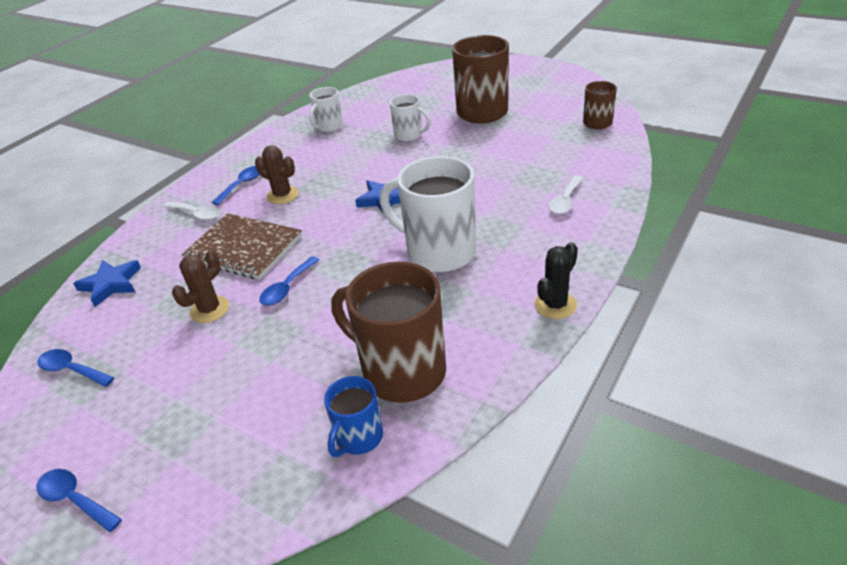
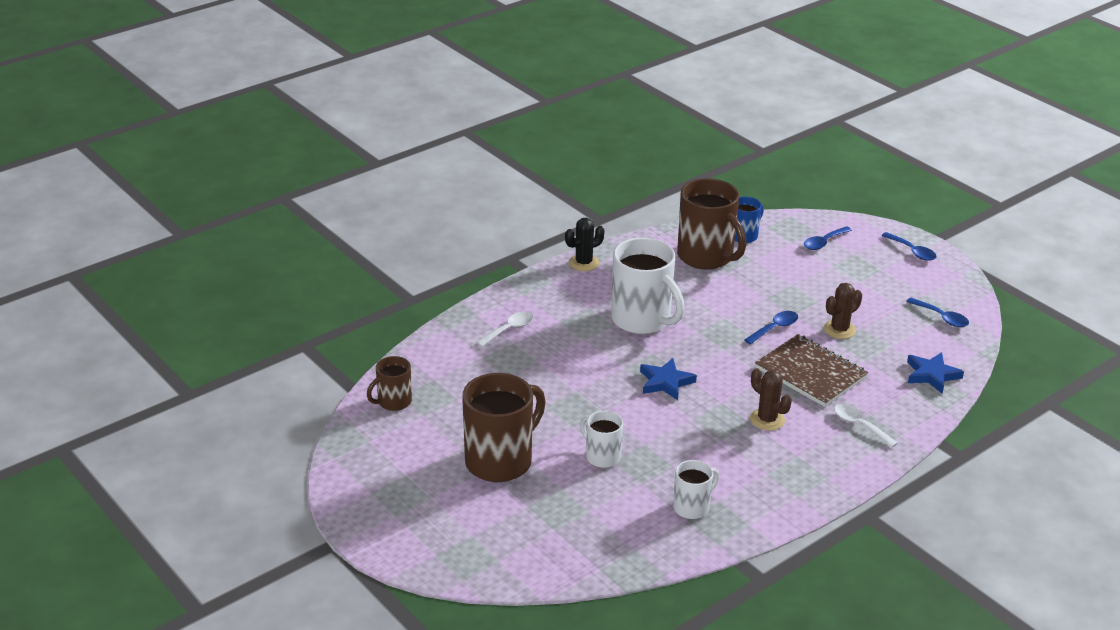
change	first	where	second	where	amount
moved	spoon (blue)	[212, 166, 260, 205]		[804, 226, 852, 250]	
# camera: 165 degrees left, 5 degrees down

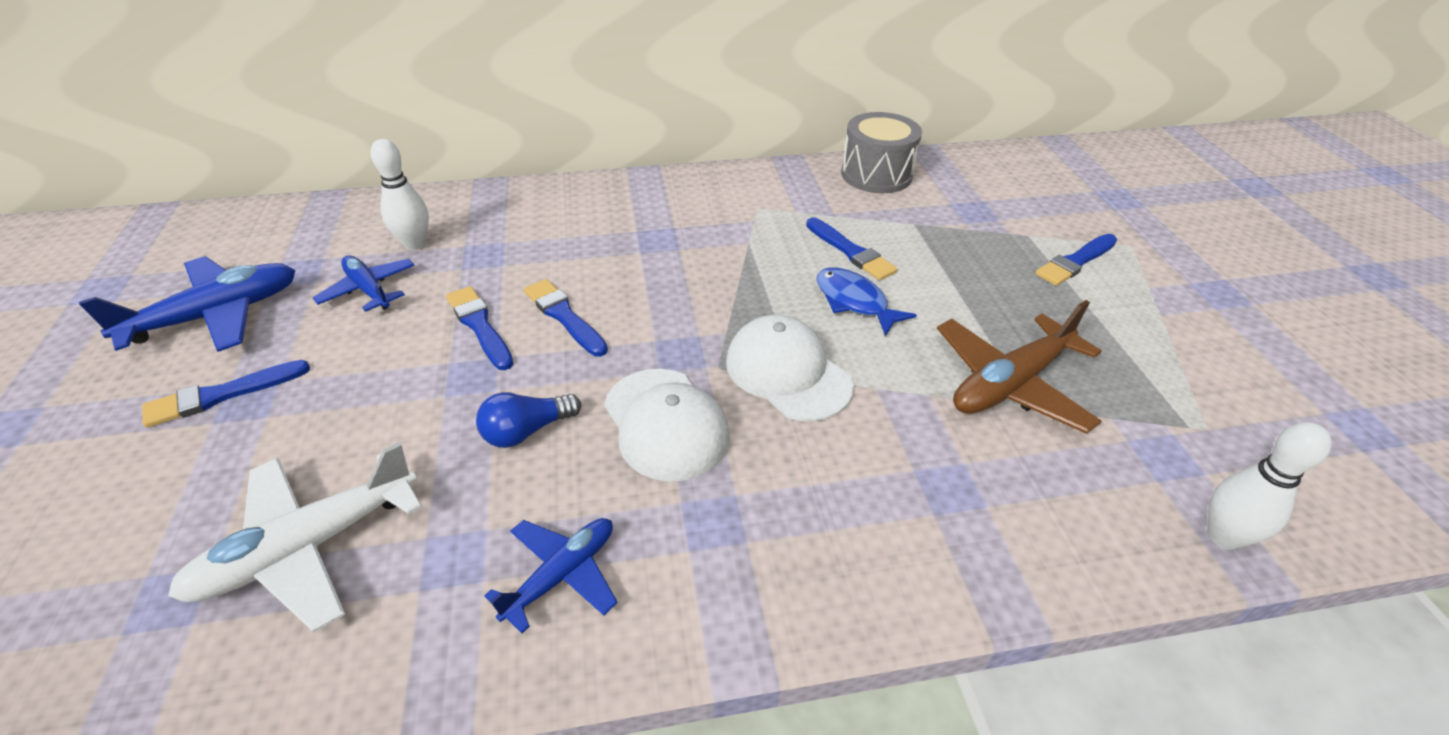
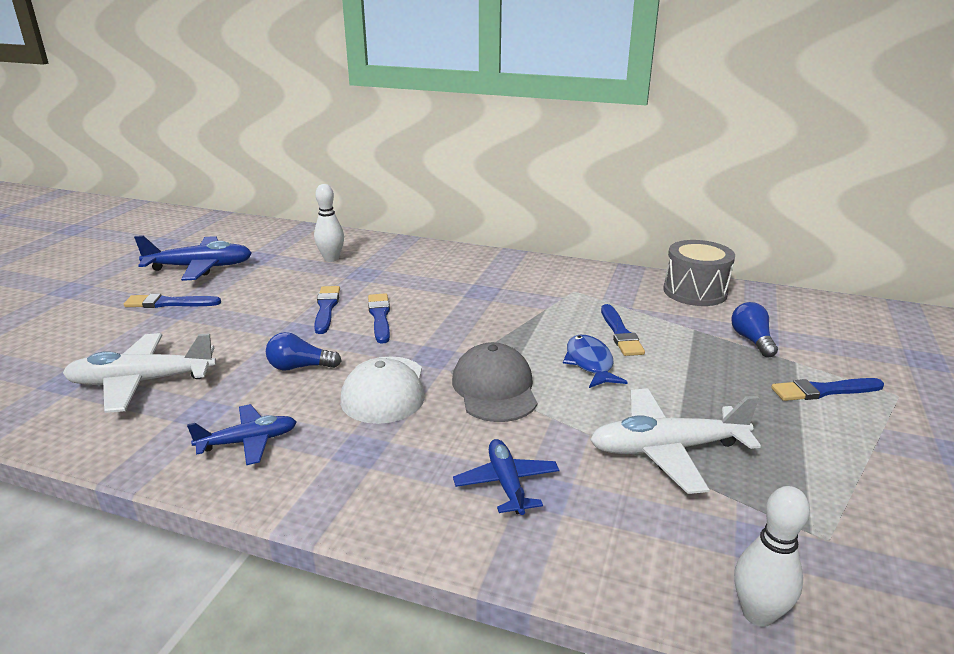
change	first	where	second	where	amount
added			light bulb (blue)	[731, 302, 778, 358]	
moved	plane (blue)	[313, 255, 415, 312]		[453, 439, 560, 515]	
recoloured	cap (white)	[726, 315, 854, 421]	cap (grey)	[452, 342, 537, 422]	
recoloured	plane (brown)	[937, 300, 1102, 434]	plane (white)	[590, 388, 761, 494]	
# camera: 30 degrees right, 15 degrees down

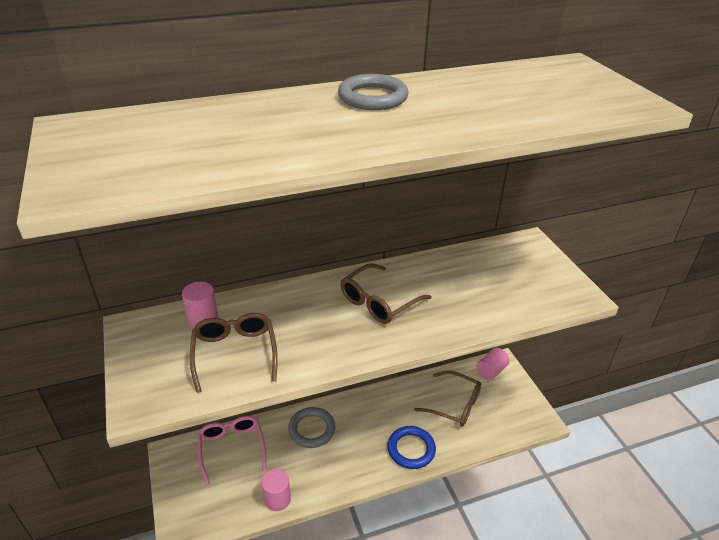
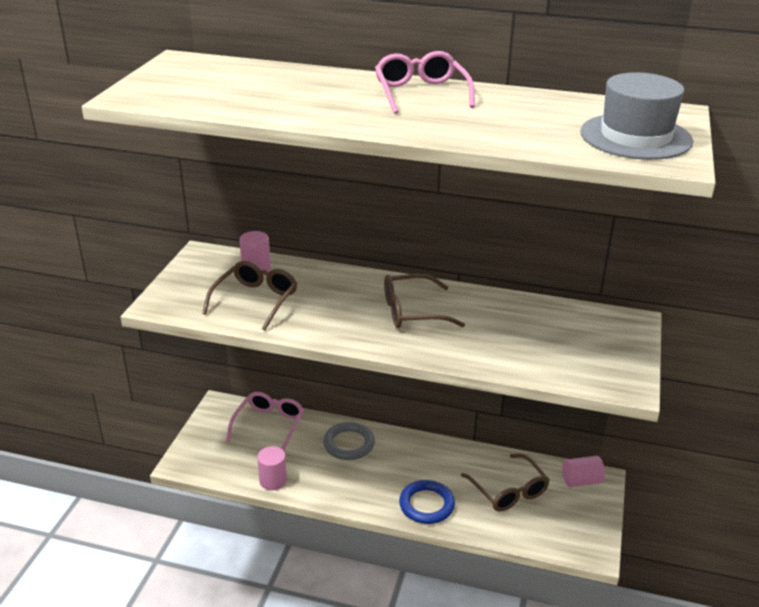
change	first	where	second	where	amount
added			hat (grey)	[580, 72, 693, 160]	
replaced	ring (grey)	[338, 74, 409, 110]	glasses (pink)	[375, 51, 475, 114]	
# camera: 35 degrees right, 5 degrees down

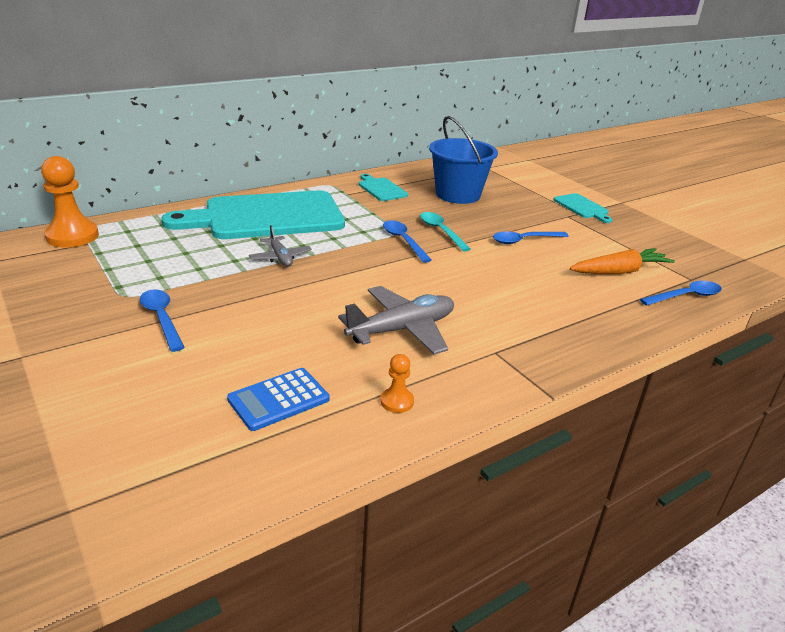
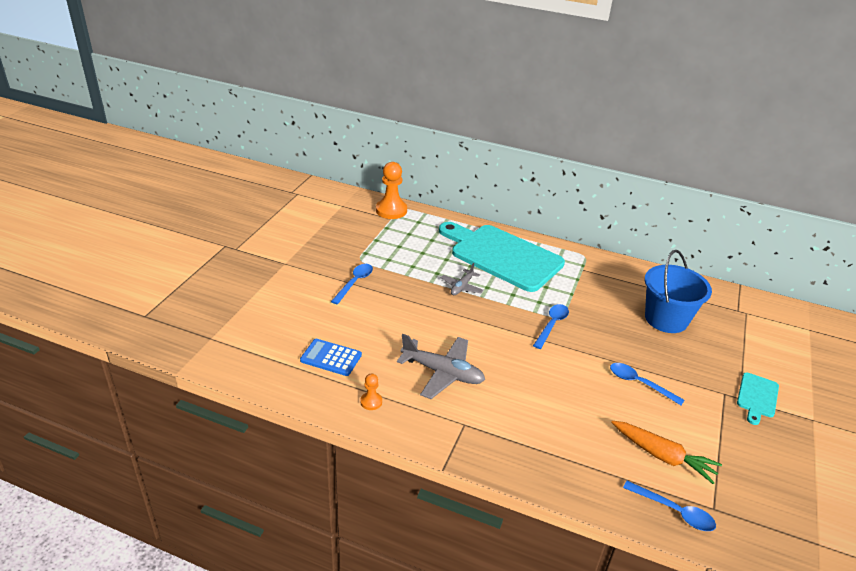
change	first	where	second	where	amount
removed	cutting board (turquoise)	[359, 174, 408, 201]			
removed	spoon (turquoise)	[420, 212, 471, 252]			
# camera: 55 degrees right, 5 degrees up

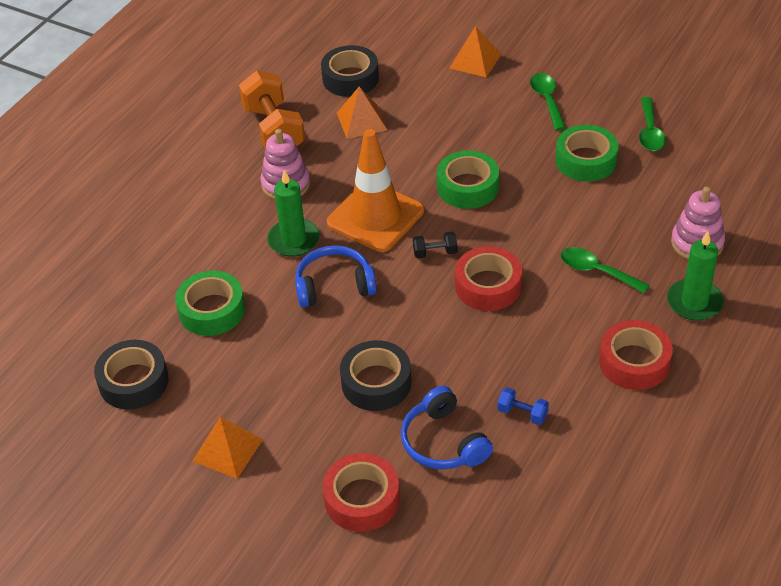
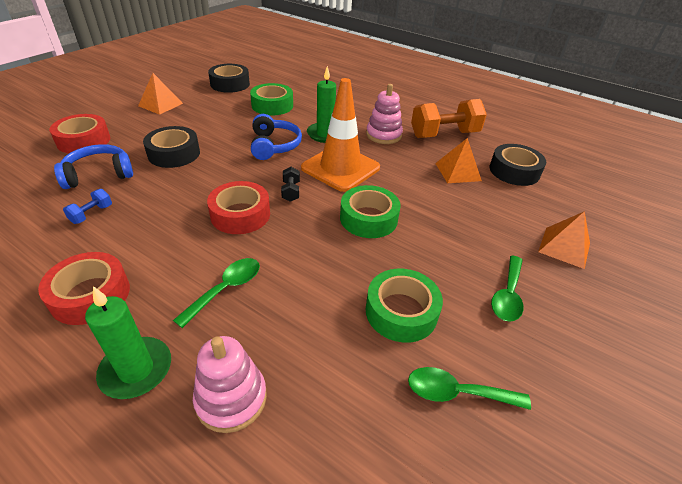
change	first	where	second	where	amount
turned	spoon (green)	[530, 73, 566, 130]		[491, 256, 524, 322]	120 degrees clockwise
# camera: 90 degrees right, 5 degrees down

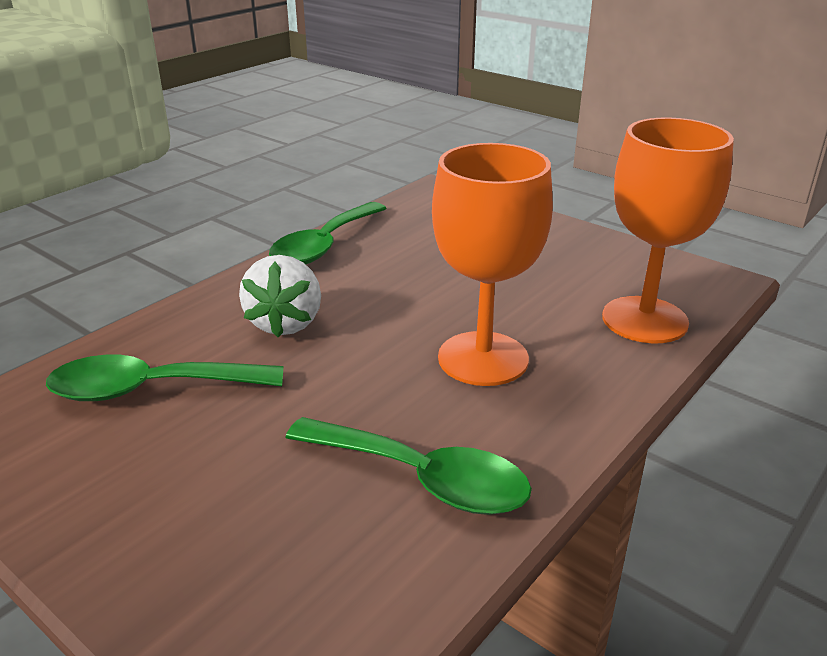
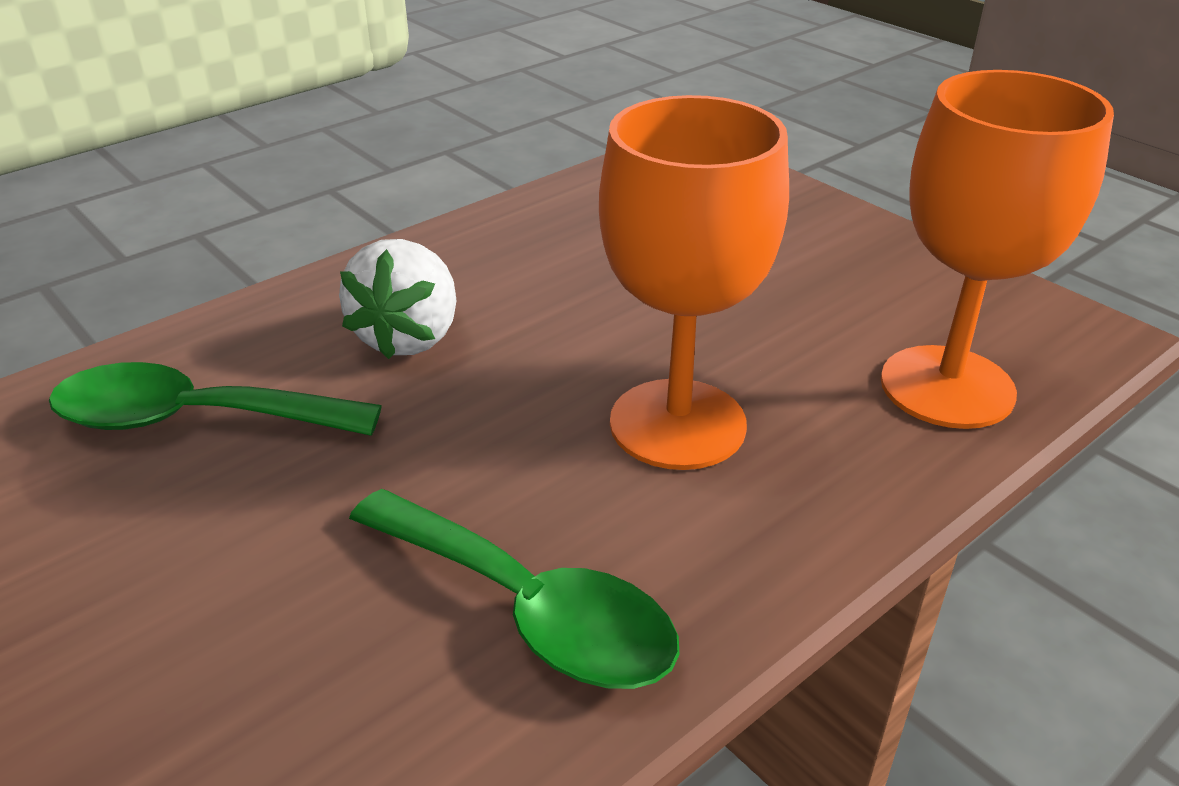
change	first	where	second	where	amount
removed	spoon (green)	[269, 202, 386, 264]			
# camera: 10 degrees right, 5 degrees up

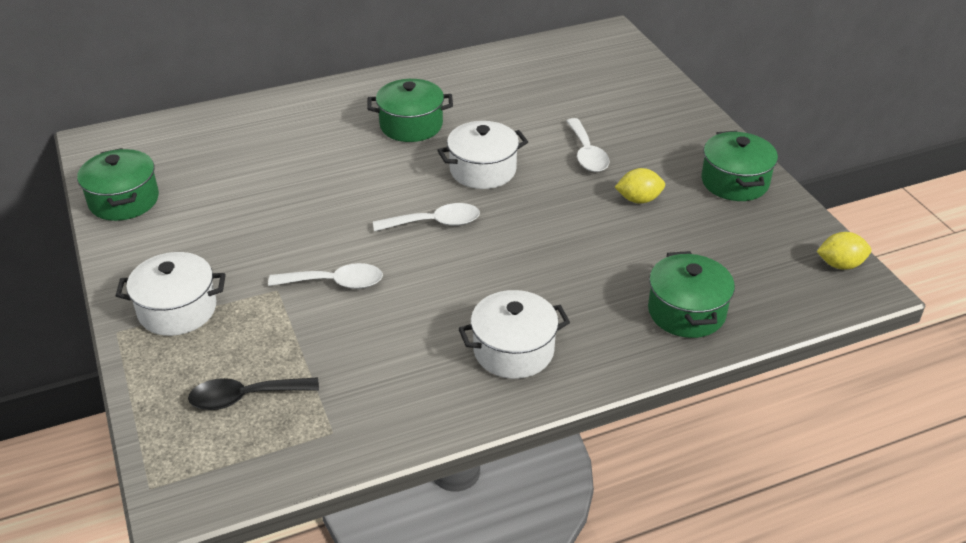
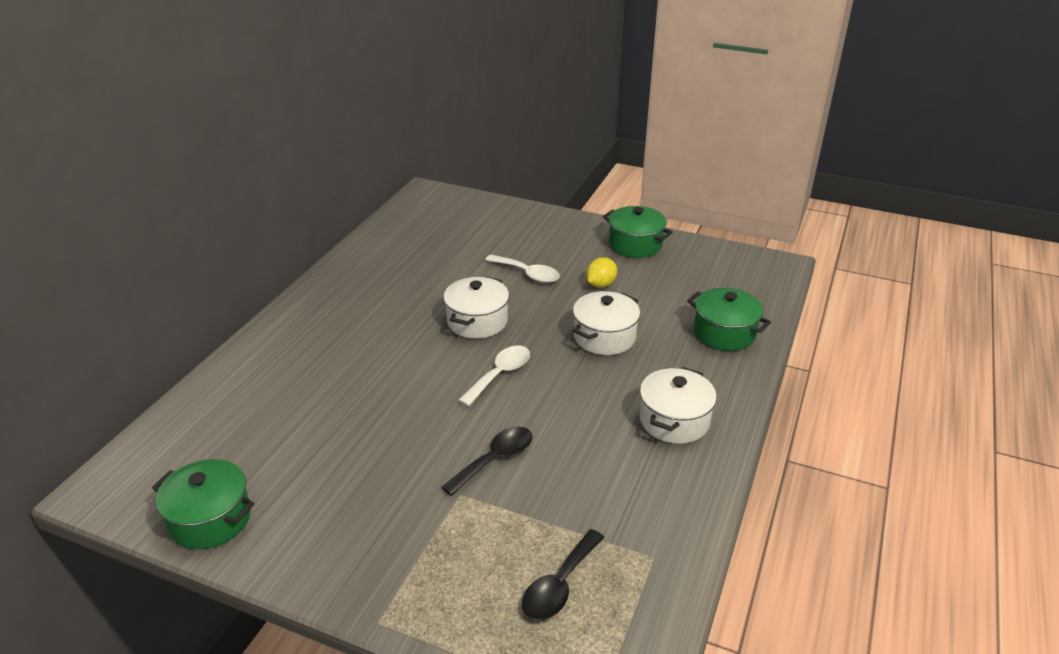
change	first	where	second	where	amount
removed	pot (green)	[367, 79, 453, 142]			
removed	lemon (yellow)	[817, 232, 871, 270]			
moved	pot (white)	[116, 252, 226, 336]		[573, 291, 640, 355]	
recoloured	spoon (white)	[268, 263, 383, 289]	spoon (black)	[441, 427, 533, 496]	
# camera: 45 degrees left, 5 degrees down

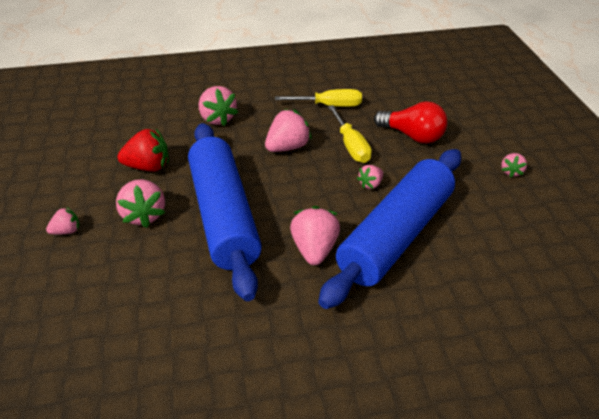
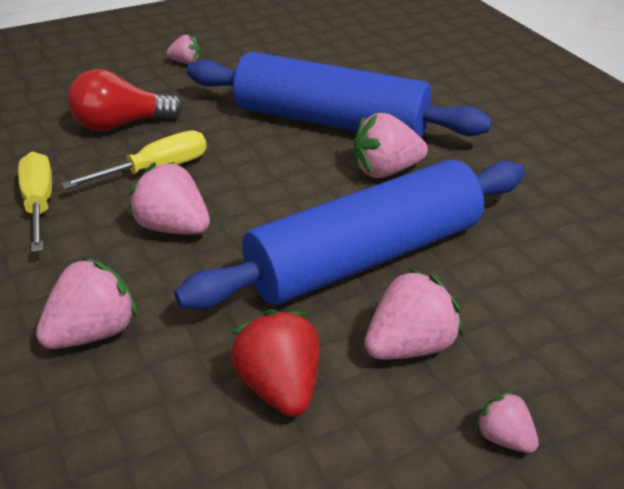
change	first	where	second	where	amount
removed	strawberry (pink)	[357, 165, 383, 189]			
turned	light bulb (red)	[374, 101, 448, 143]		[68, 69, 183, 131]	120 degrees counterclockwise
# camera: 105 degrees left, 5 degrees down

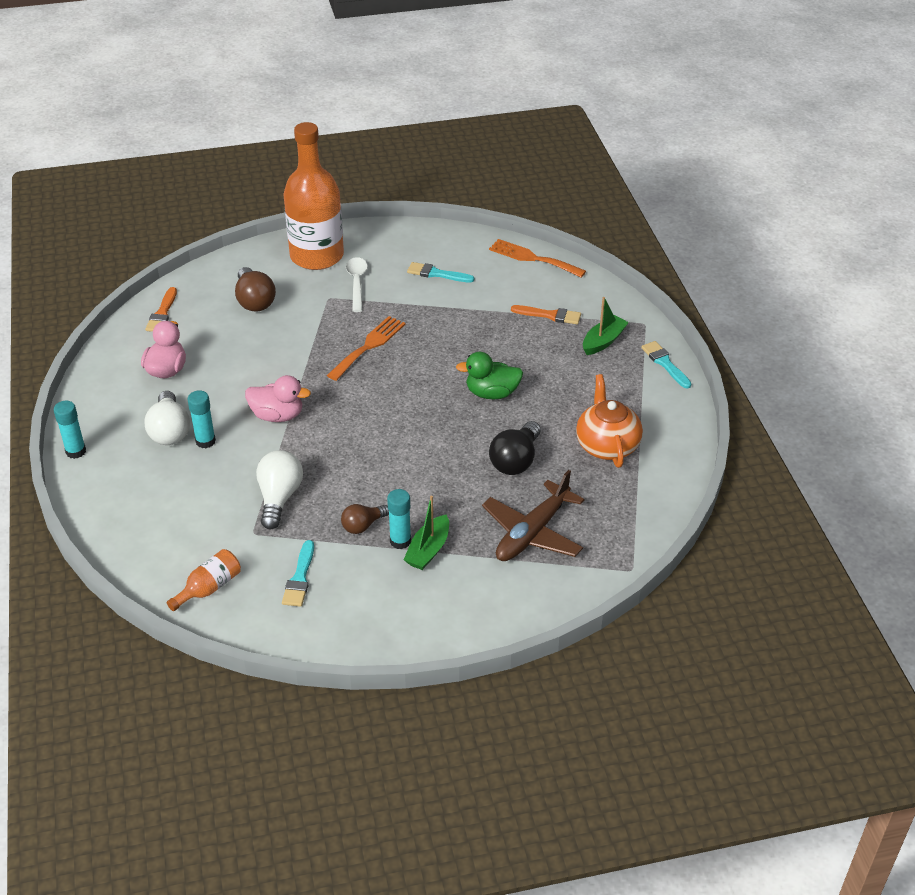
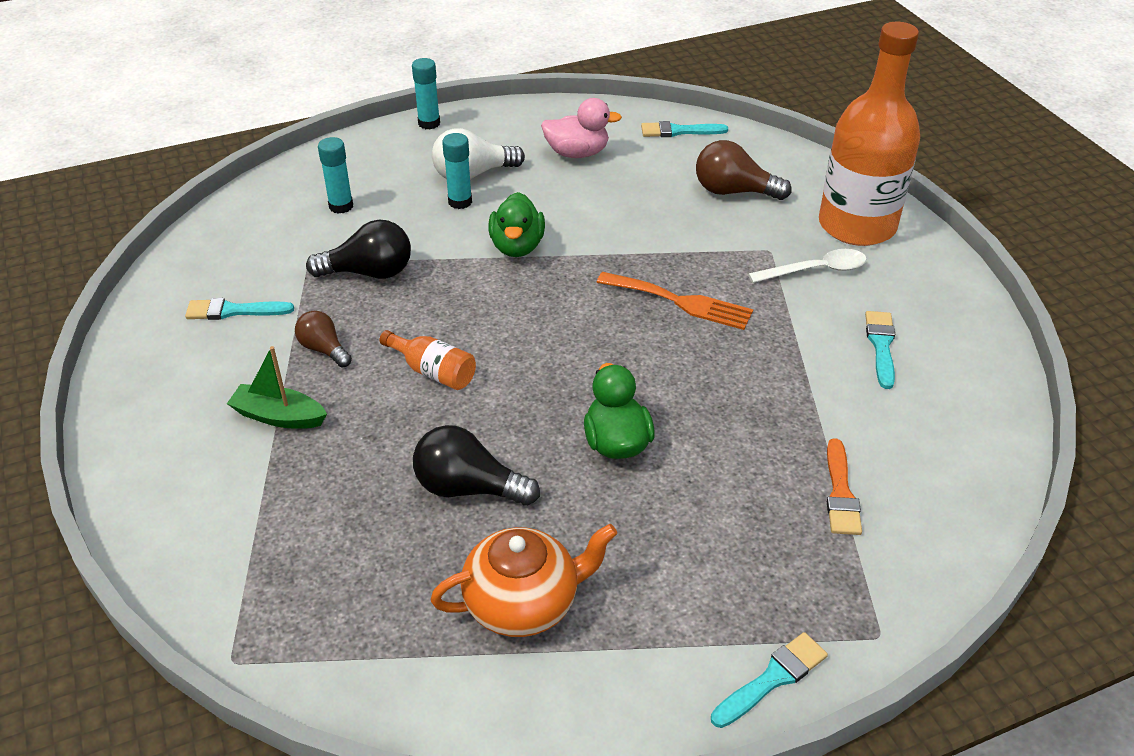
change	first	where	second	where	amount
removed	plane (brown)	[482, 470, 584, 561]			
removed	fork (orange)	[489, 239, 586, 277]			
removed	boat (green)	[583, 297, 629, 355]			
moved	bottle (orange)	[167, 549, 241, 611]		[379, 330, 476, 390]	
moved	glue stick (turquoise)	[387, 489, 411, 549]		[318, 137, 353, 214]	
recoloured	brush (orange)	[145, 287, 177, 332]	brush (turquoise)	[641, 121, 728, 137]	
recoloured	duck (pink)	[245, 375, 311, 422]	duck (green)	[488, 192, 545, 257]	
recoloured	light bulb (white)	[256, 450, 303, 529]	light bulb (black)	[306, 220, 411, 279]	
turned	light bulb (brown)	[235, 267, 276, 312]		[696, 140, 791, 200]	45 degrees clockwise
# camera: 80 degrees right, 0 degrees up

